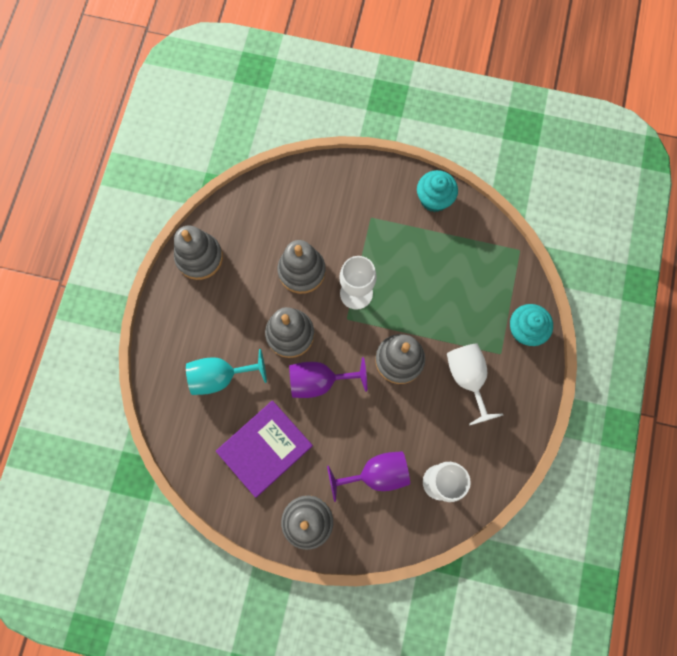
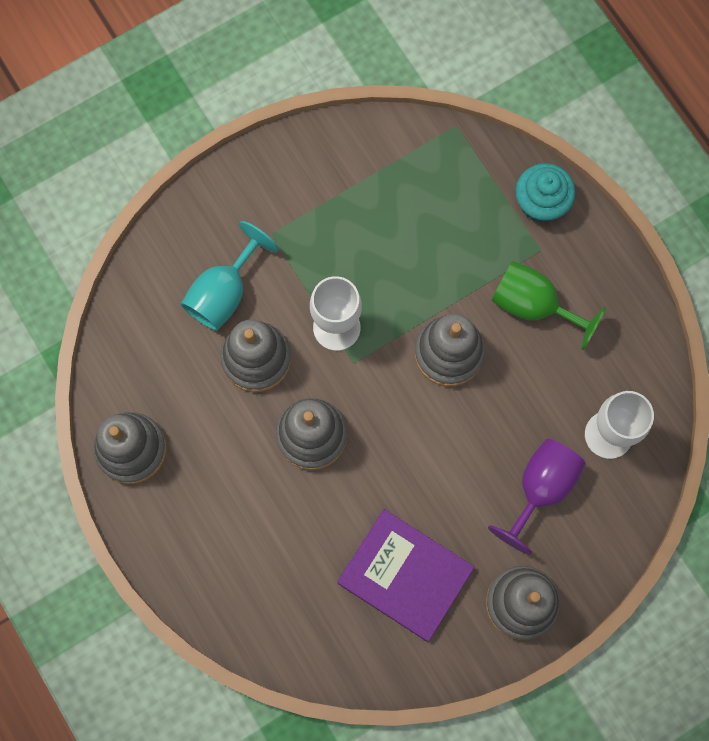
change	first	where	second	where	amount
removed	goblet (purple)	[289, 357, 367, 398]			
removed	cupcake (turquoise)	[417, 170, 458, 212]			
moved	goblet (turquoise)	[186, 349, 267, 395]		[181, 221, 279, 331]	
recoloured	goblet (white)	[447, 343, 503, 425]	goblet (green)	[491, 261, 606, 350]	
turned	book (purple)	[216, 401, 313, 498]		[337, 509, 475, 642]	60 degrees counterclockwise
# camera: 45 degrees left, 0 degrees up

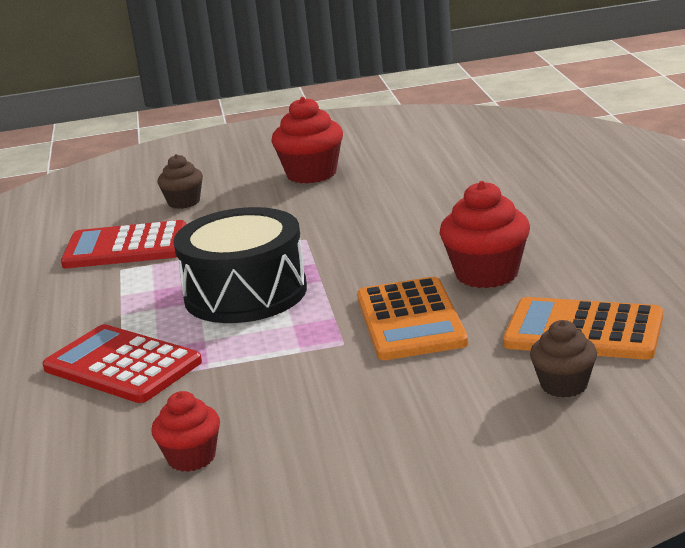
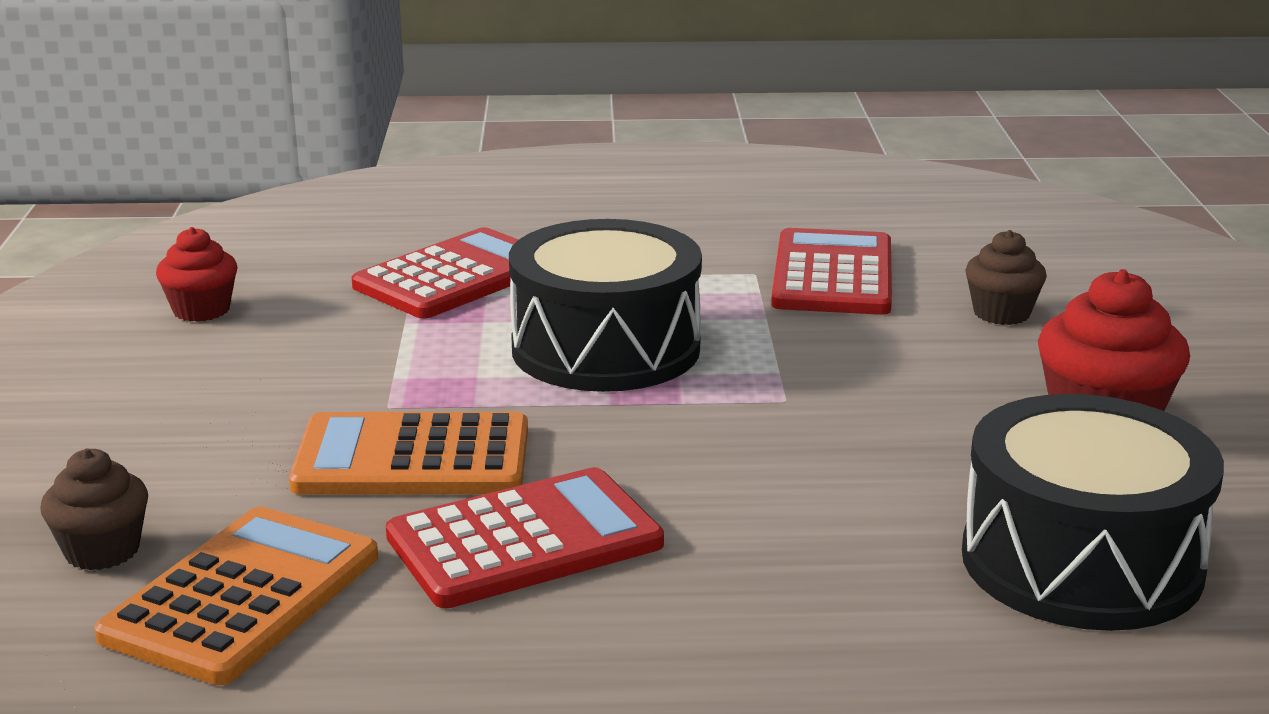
change	first	where	second	where	amount
added			drum (black)	[962, 394, 1224, 631]	
replaced	cupcake (red)	[439, 181, 530, 288]	calculator (red)	[386, 467, 664, 608]	
# camera: 95 degrees right, 0 degrees up

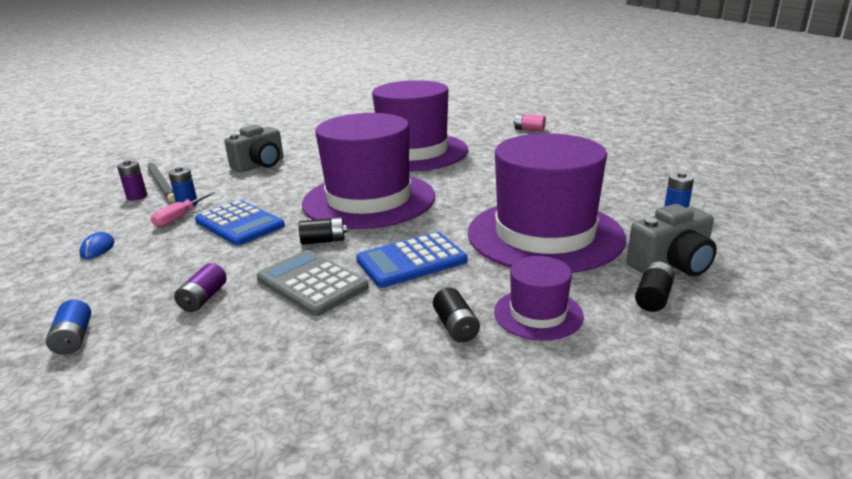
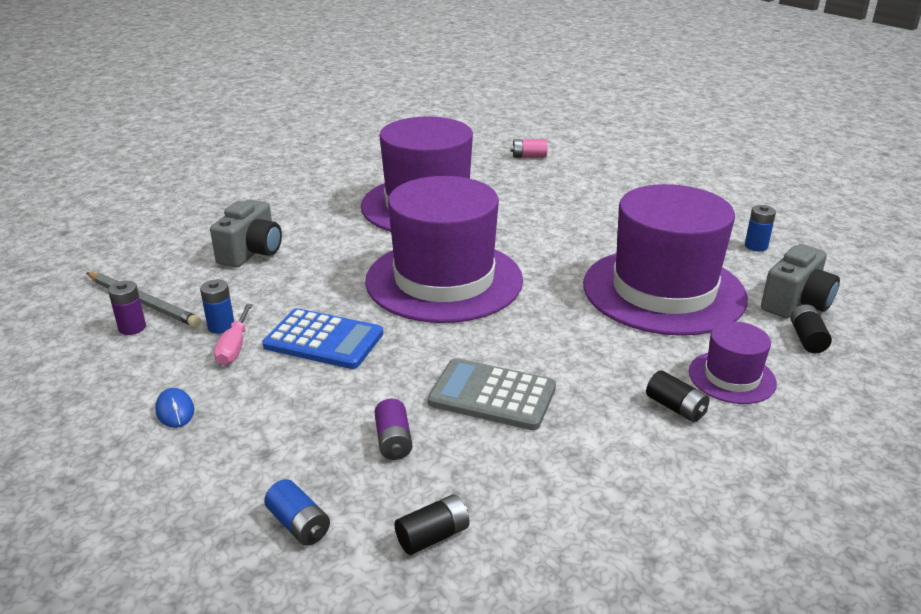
change	first	where	second	where	amount
removed	calculator (blue)	[356, 232, 468, 288]			
moved	battery (black)	[299, 217, 347, 245]		[395, 494, 469, 555]	
# camera: 25 degrees left, 5 degrees up

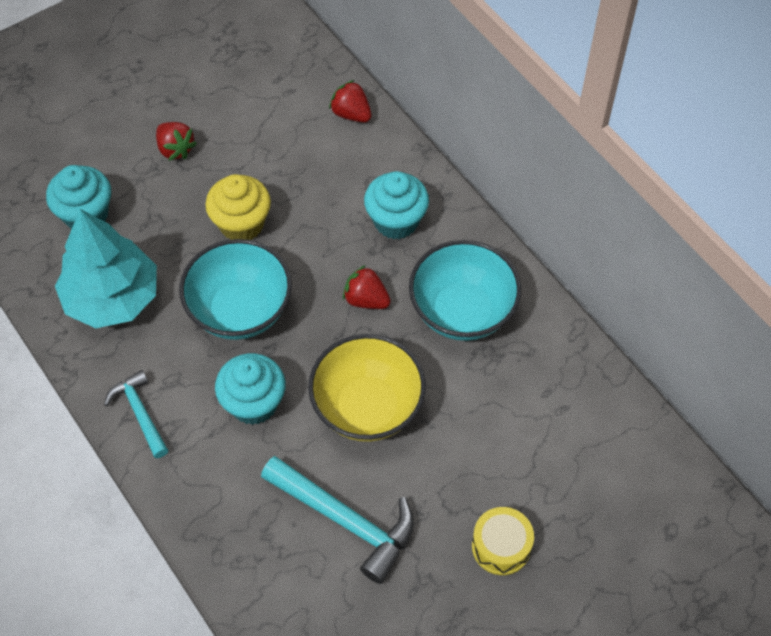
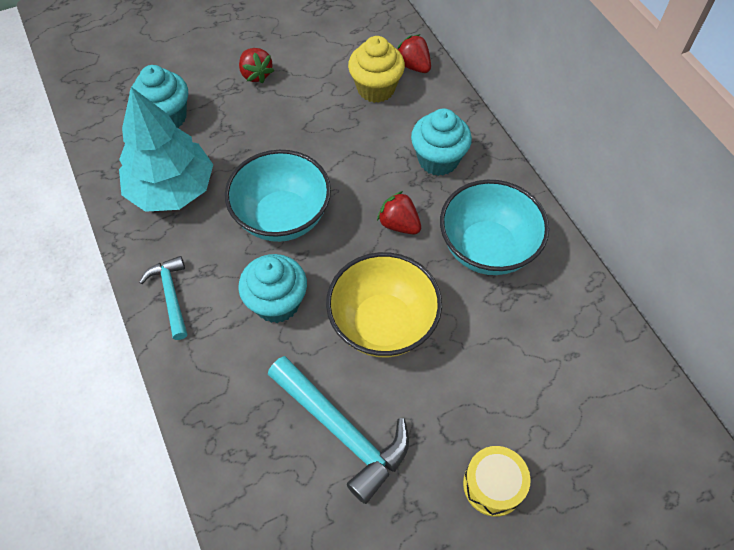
change	first	where	second	where	amount
moved	cupcake (yellow)	[205, 174, 271, 240]		[348, 36, 405, 103]	
# camera: 10 degrees right, 0 degrees up

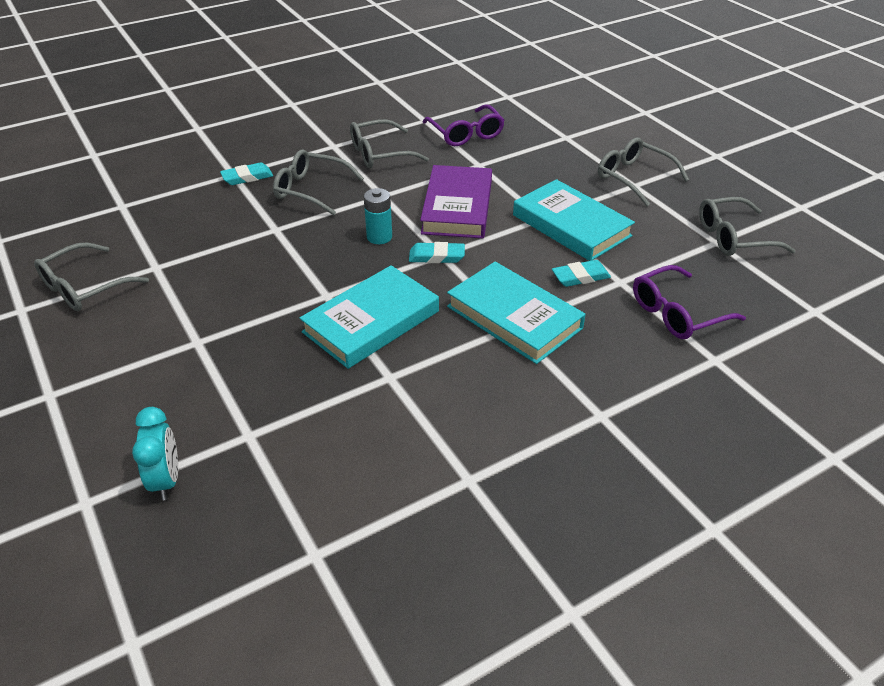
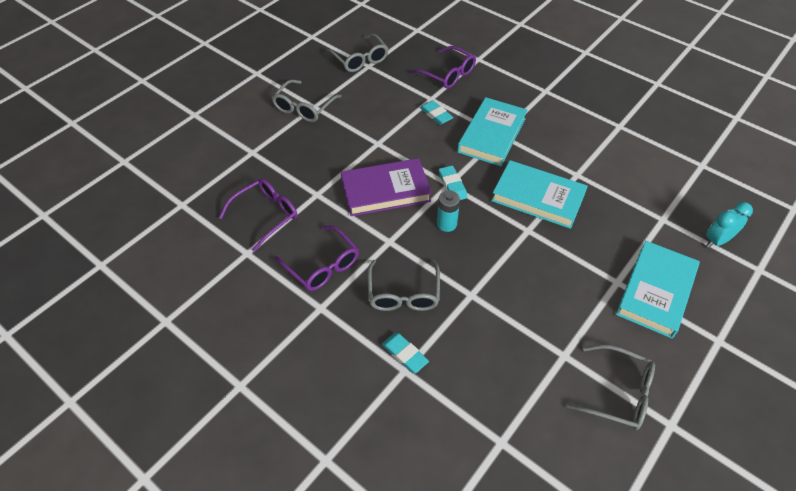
change	first	where	second	where	amount
moved	book (turquoise)	[513, 179, 635, 261]		[616, 241, 700, 338]	
recoloured	glasses (grey)	[350, 119, 429, 168]	glasses (purple)	[275, 225, 359, 291]	
# camera: 110 degrees left, 10 degrees up

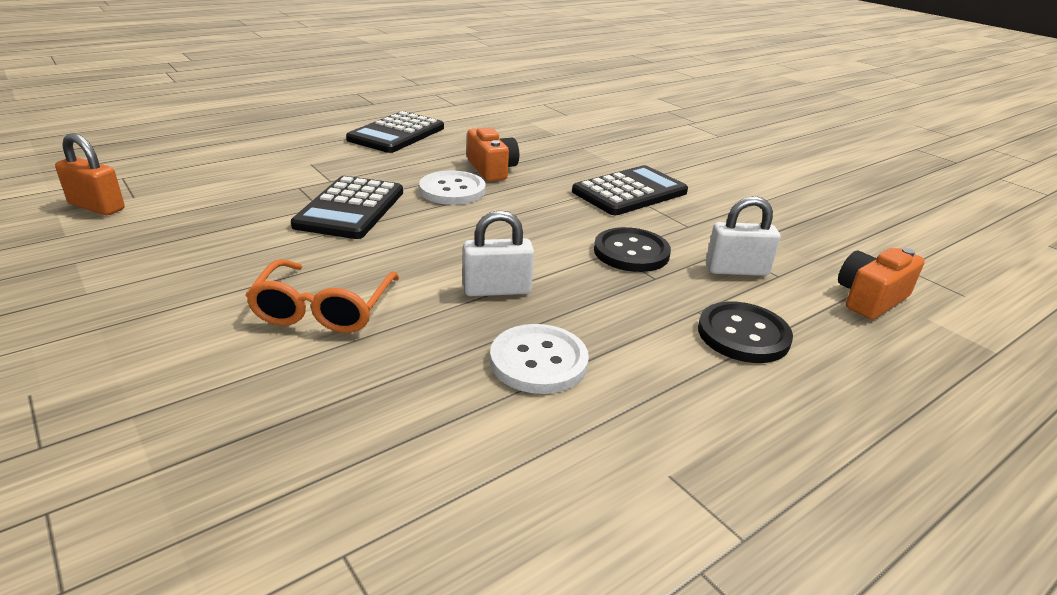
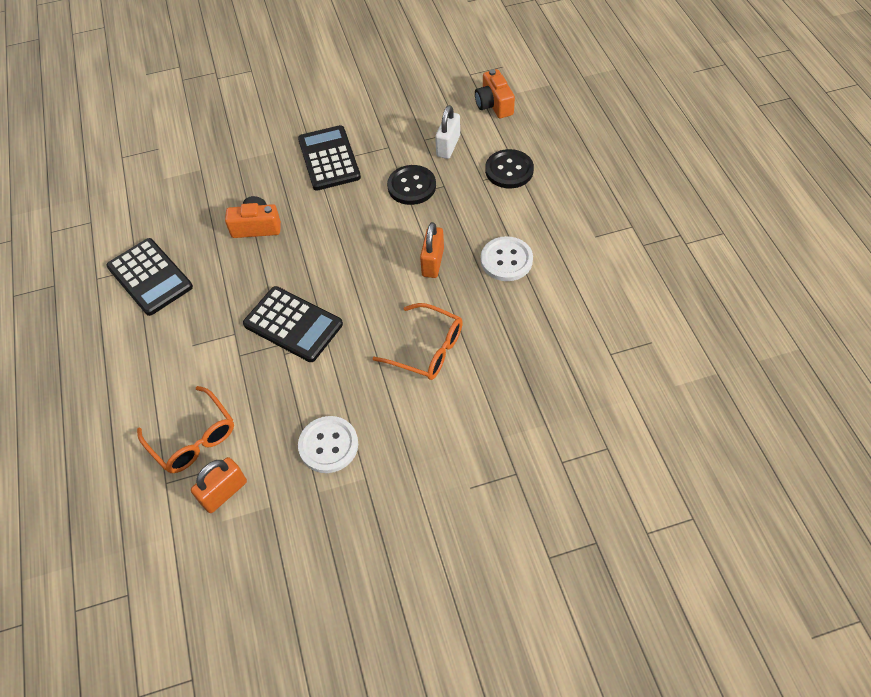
change	first	where	second	where	amount
added			glasses (orange)	[137, 386, 234, 473]	
moved	button (white)	[419, 170, 486, 205]		[298, 416, 358, 473]	
recoloured	padlock (white)	[463, 210, 534, 296]	padlock (orange)	[420, 222, 444, 278]	
# camera: 65 degrees left, 25 degrees up

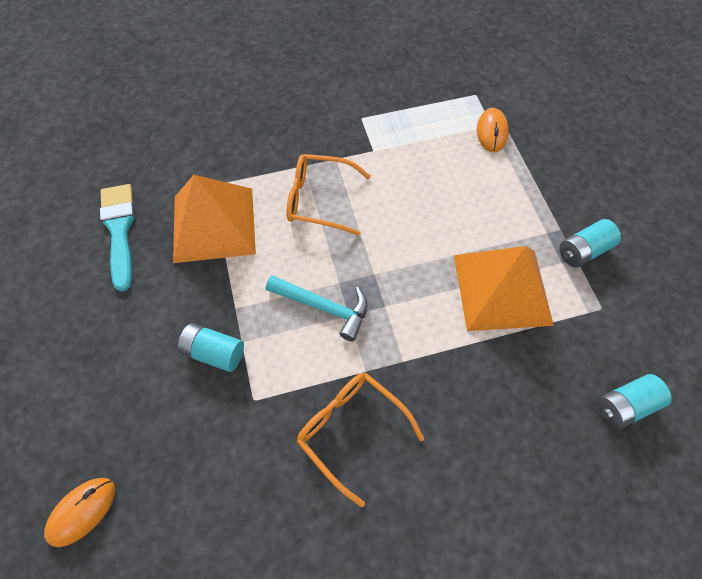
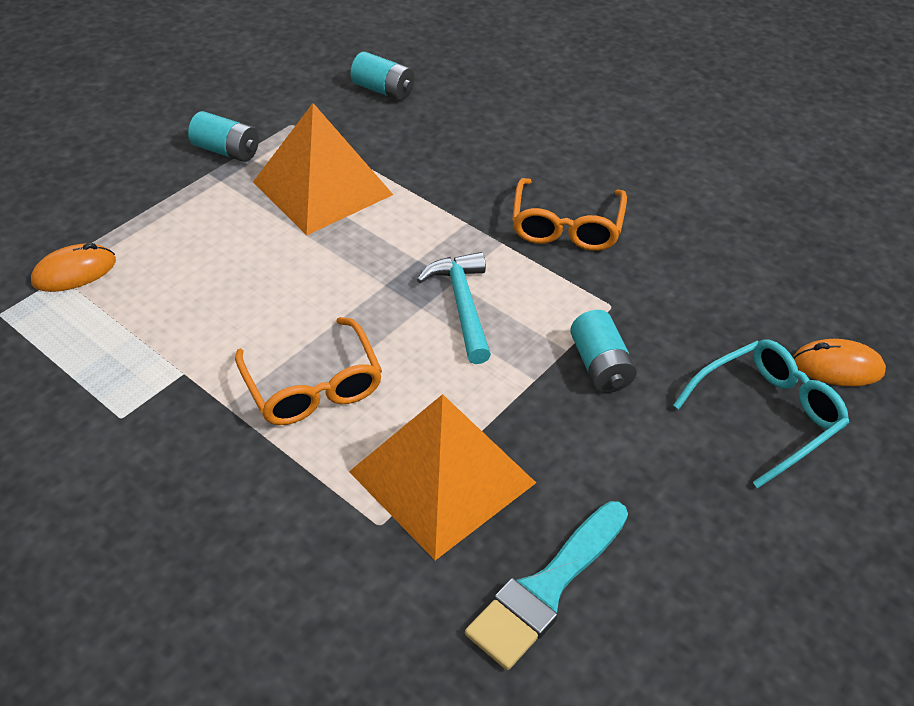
change	first	where	second	where	amount
added			glasses (turquoise)	[673, 339, 850, 488]	
# camera: 125 degrees left, 15 degrees down

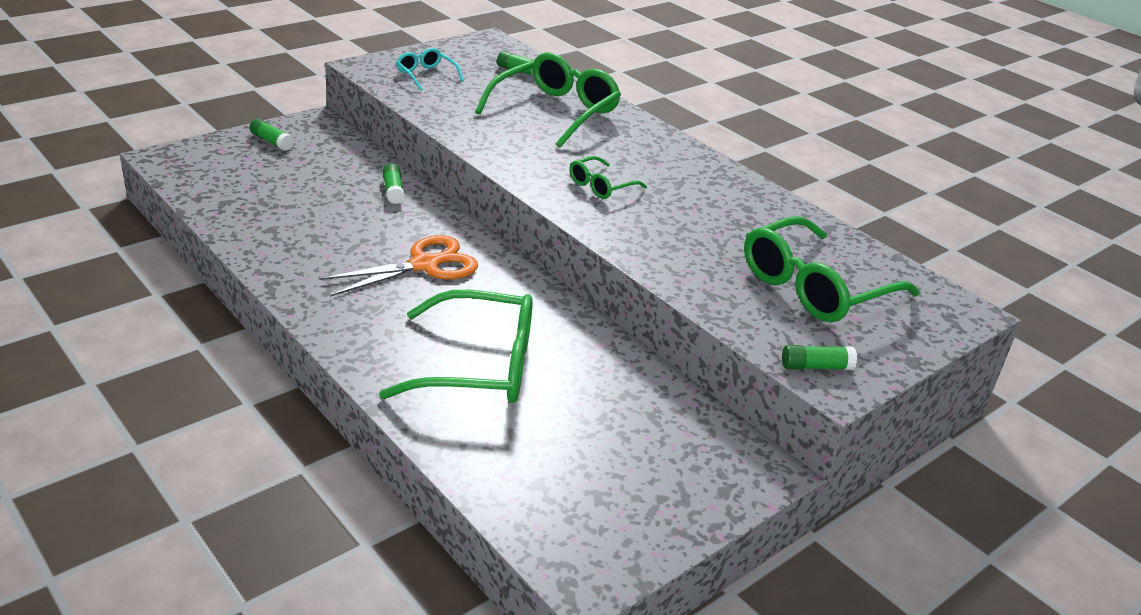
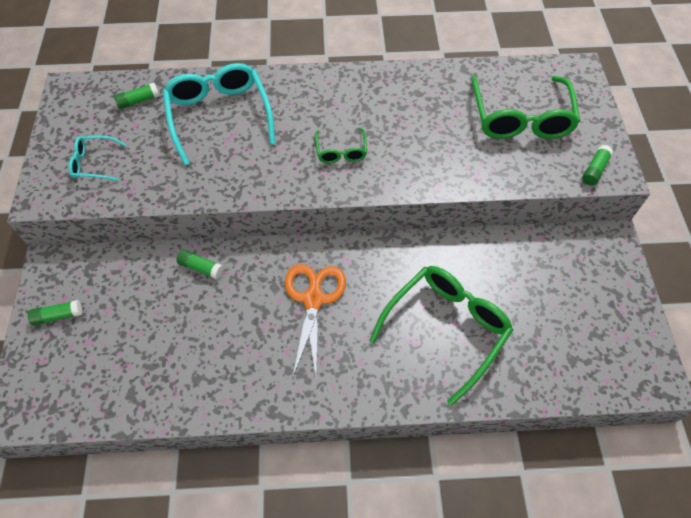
change	first	where	second	where	amount
recoloured	glasses (green)	[475, 52, 621, 148]	glasses (turquoise)	[163, 63, 275, 166]	
# camera: 50 degrees left, 25 degrees up

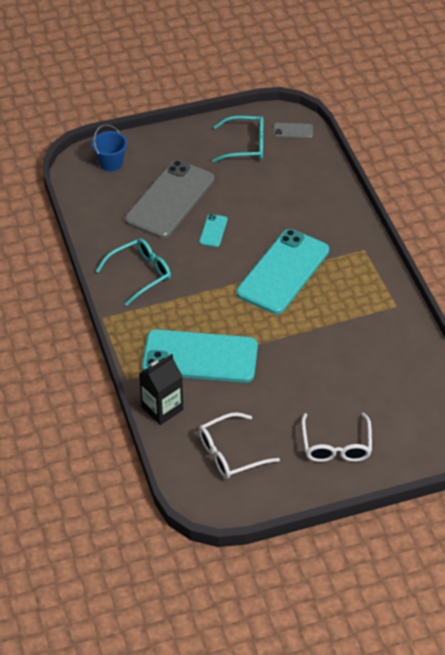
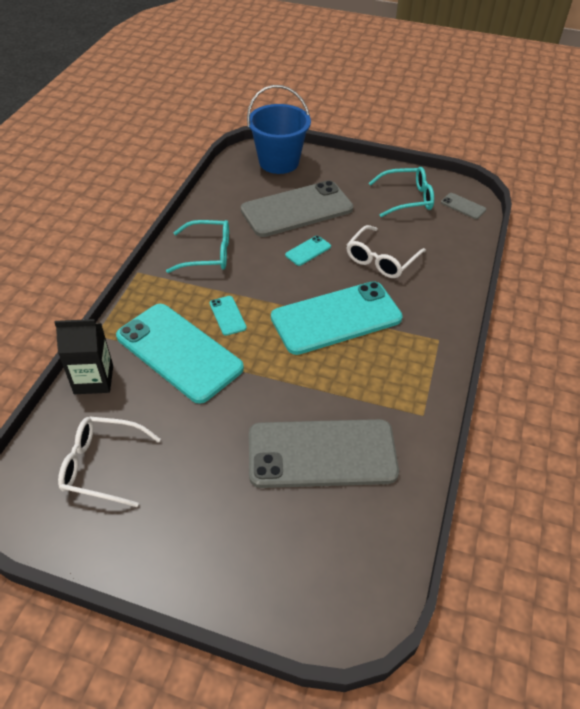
change	first	where	second	where	amount
added			phone (turquoise)	[210, 296, 247, 336]	
added			phone (grey)	[249, 419, 399, 488]	
moved	glasses (white)	[301, 413, 372, 462]		[346, 225, 426, 278]	
turned	glasses (turquoise)	[212, 116, 263, 162]		[369, 167, 434, 217]	45 degrees counterclockwise
resized	bucket (blue)	[92, 124, 128, 171]		[247, 85, 311, 174]	x1.73
# camera: 35 degrees right, 0 degrees up

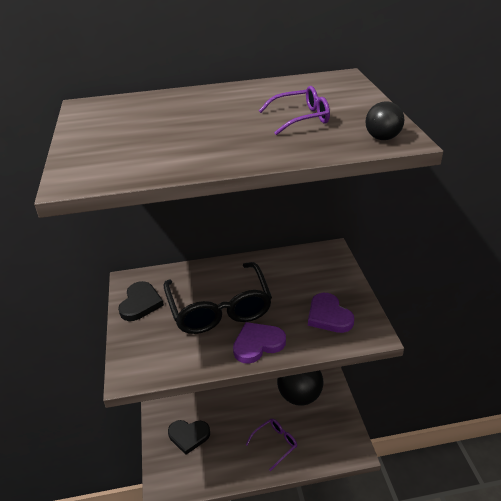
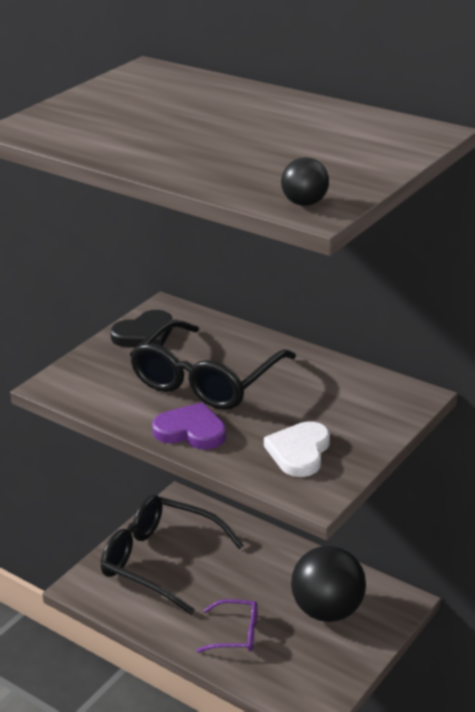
change	first	where	second	where	amount
removed	glasses (purple)	[259, 86, 330, 135]			
replaced	heart (black)	[168, 420, 210, 455]	glasses (black)	[101, 495, 244, 615]	
recoloured	heart (purple)	[308, 293, 354, 333]	heart (white)	[264, 421, 330, 477]	
# camera: 45 degrees right, 5 degrees down

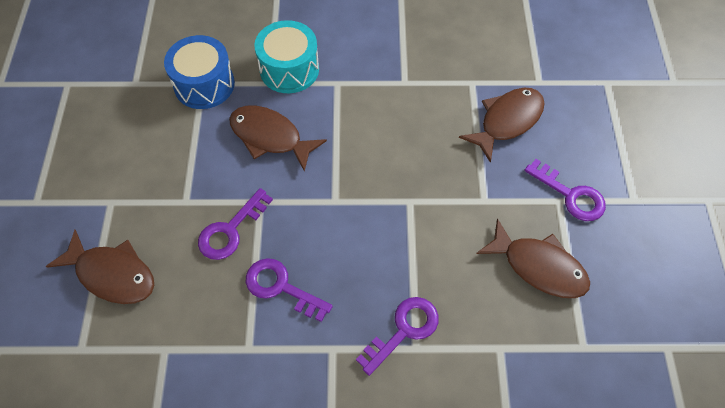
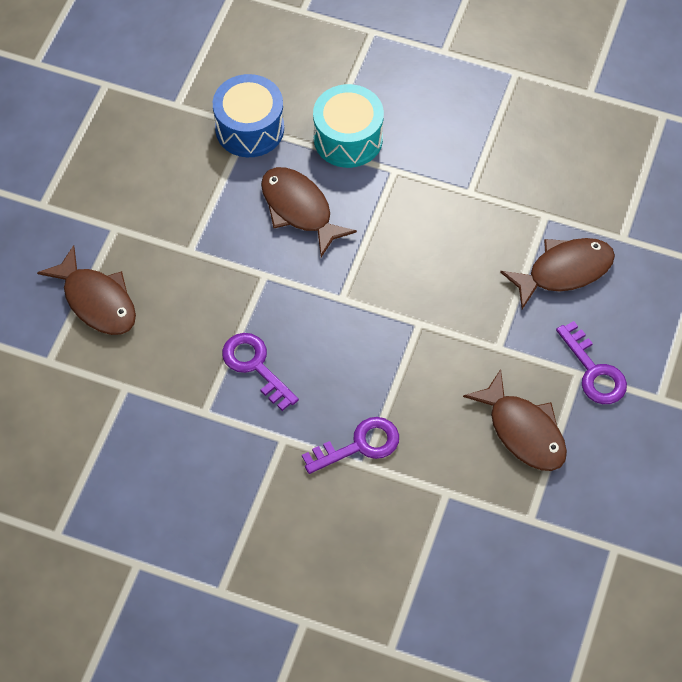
change	first	where	second	where	amount
removed	key (purple)	[198, 188, 273, 260]			
# camera: 20 degrees right, 0 degrees up

